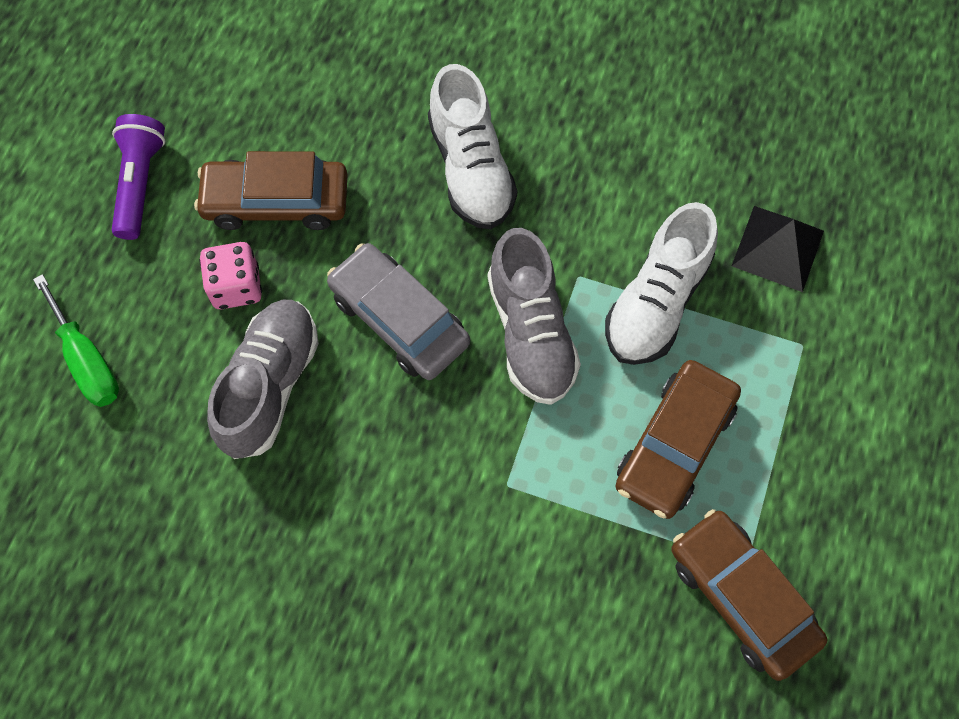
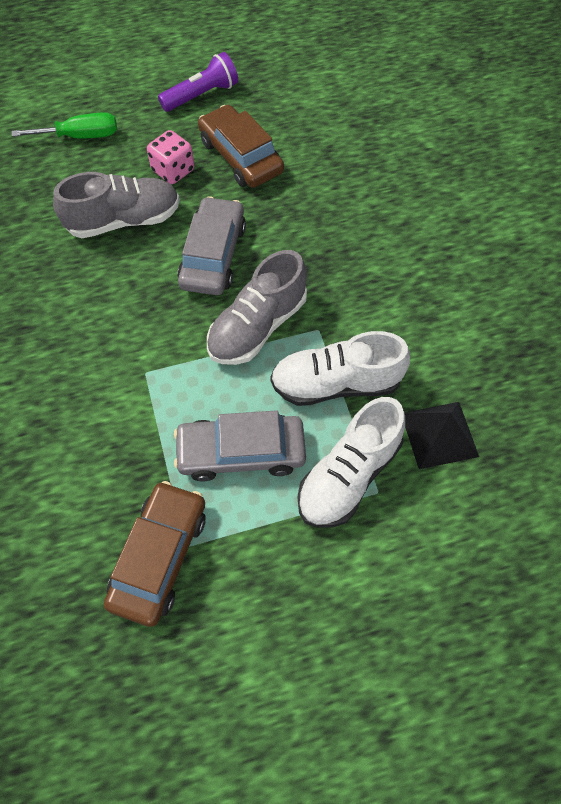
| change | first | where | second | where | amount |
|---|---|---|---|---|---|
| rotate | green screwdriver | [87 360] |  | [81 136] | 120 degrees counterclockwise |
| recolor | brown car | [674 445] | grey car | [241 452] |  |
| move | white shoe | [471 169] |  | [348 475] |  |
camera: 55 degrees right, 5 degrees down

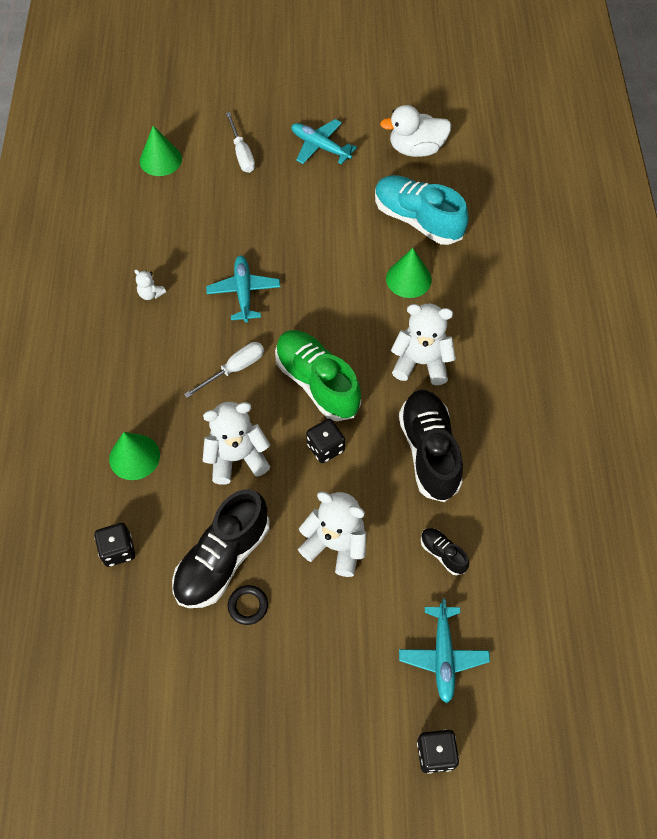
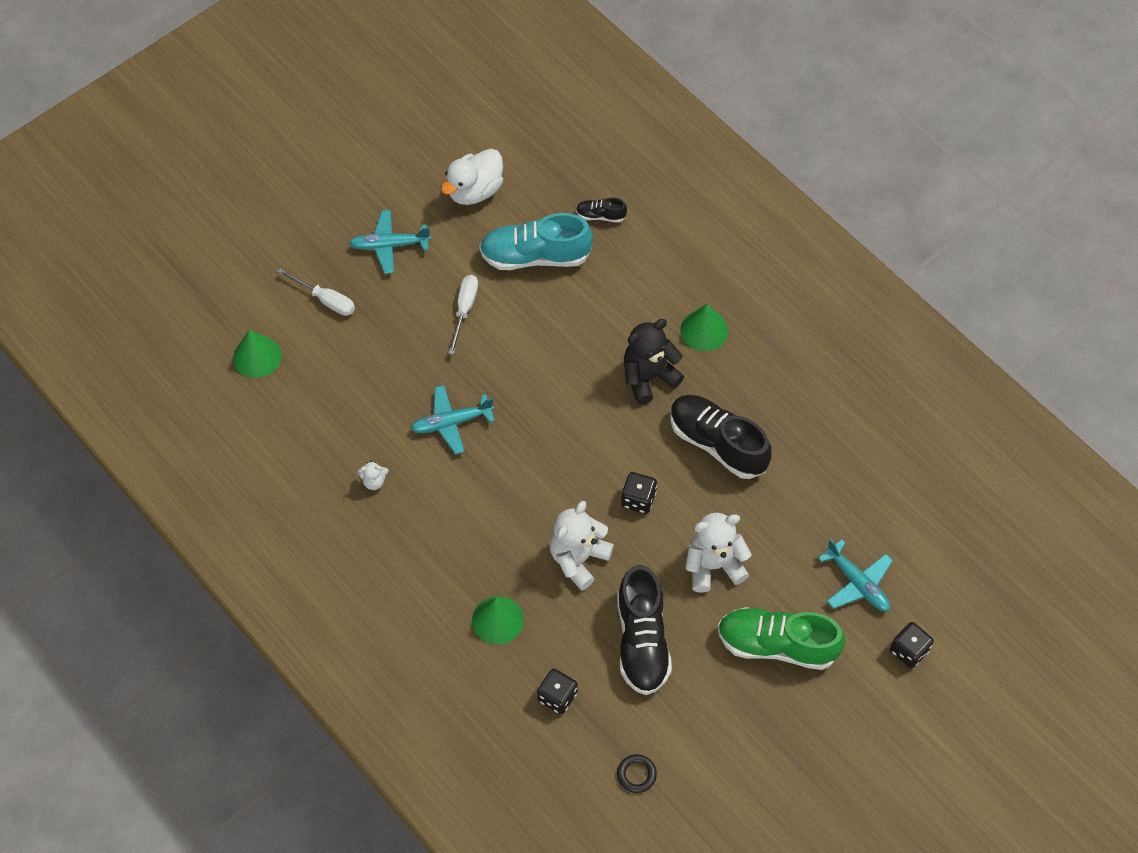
| change | first | where | second | where | amount |
|---|---|---|---|---|---|
| rotate | turquoise plane | [243 292] |  | [451 423] | 60 degrees counterclockwise |
| move | white screwdriver | [234 369] |  | [464 310] |  |
| move | black shoe | [442 554] |  | [600 216] |  |
| move | black ring | [248 606] |  | [636 774] |  |
| recolor | white teddy bear | [421 362] | black teddy bear | [648 377] |  |
| move | green cone | [408 279] |  | [704 330] |  |
| move | green shoe | [317 383] |  | [777 645] |  |
camera: 40 degrees left, 0 degrees up

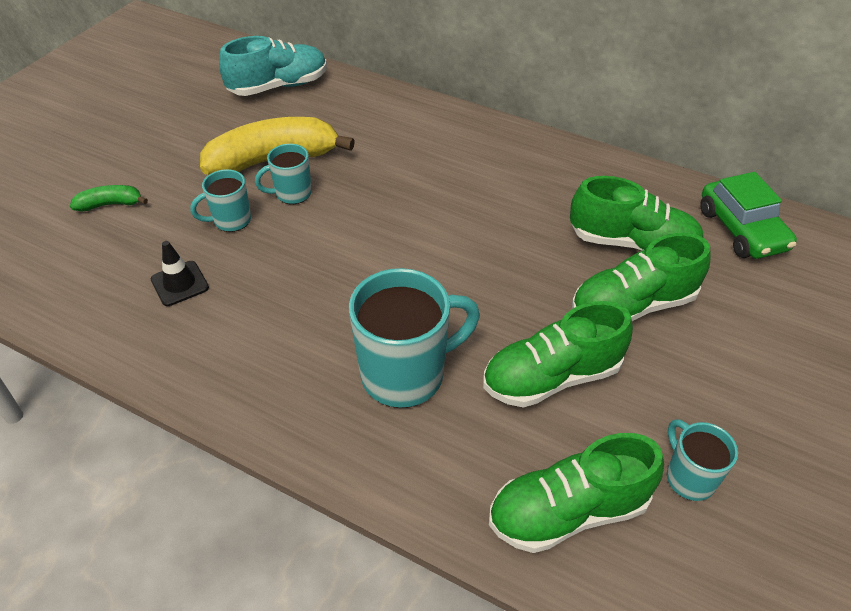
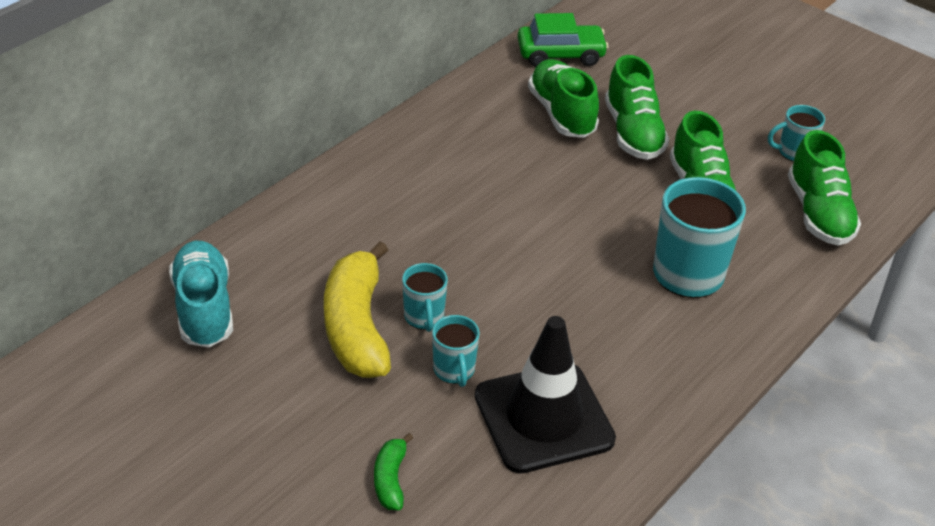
| change | first | where | second | where | amount |
|---|---|---|---|---|---|
| resize | black traffic cone | [179 283] |  | [543 418] | x2.27 |
| rotate | green shoe | [632 243] |  | [561 113] | 45 degrees counterclockwise |
camera: 80 degrees left, 5 degrees down

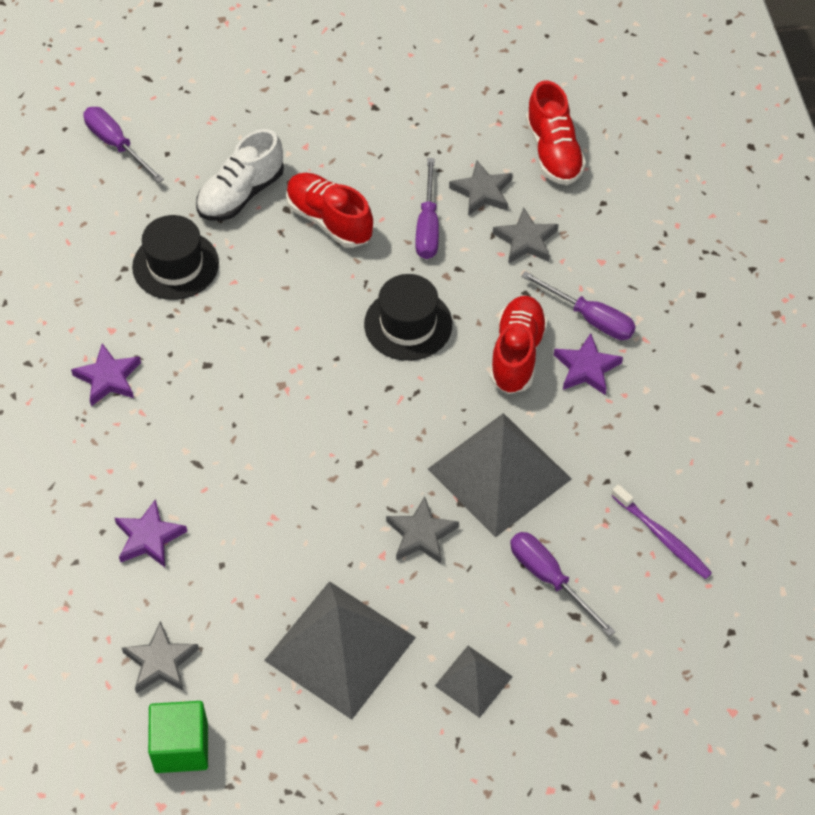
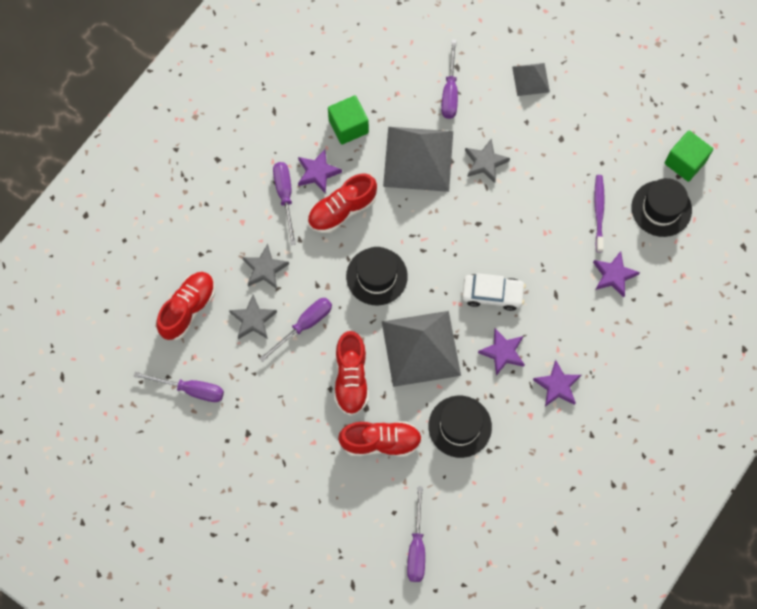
| change | first | where | second | where | amount |
|---|---|---|---|---|---|
| insert |  |  | purple screwdriver | [190 389] |  |
| insert |  |  | green cube | [348 126] |  |
| recolor | white shoe | [241 194] | red shoe | [381 442] |  |
| move | grey pyramid | [340 648] |  | [421 348] |  |
| insert |  |  | white car | [492 294] |  |
| insert |  |  | purple star | [502 352] |  |
| move | purple toothbrush | [662 537] |  | [599 212] |  |
| replace | grey star | [160 662] | black hat | [661 208] |  |
camera: 135 degrees left, 15 degrees up

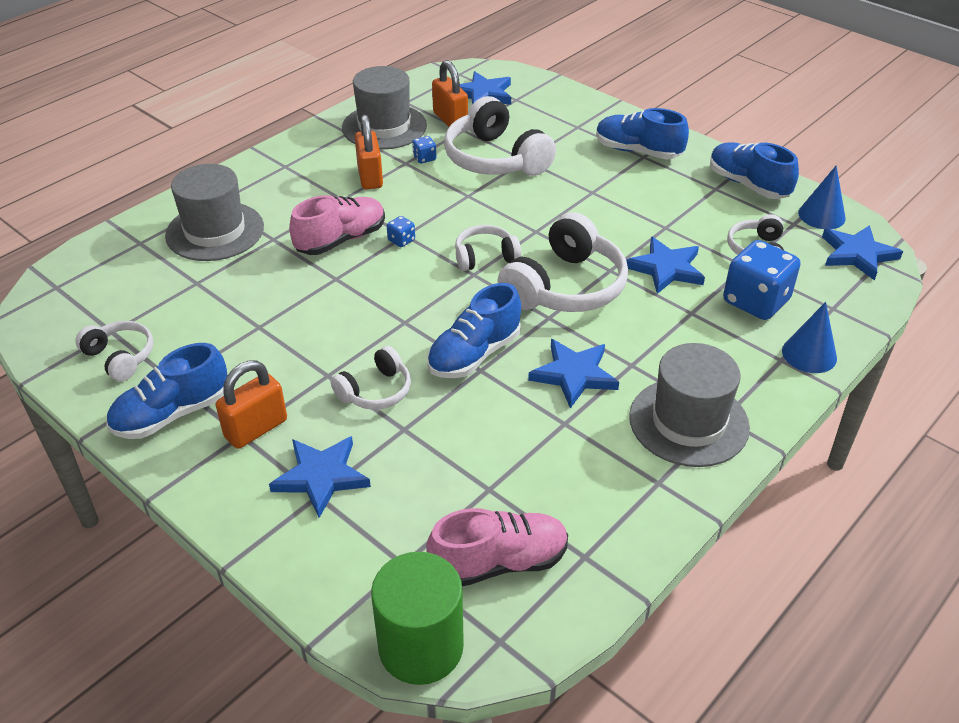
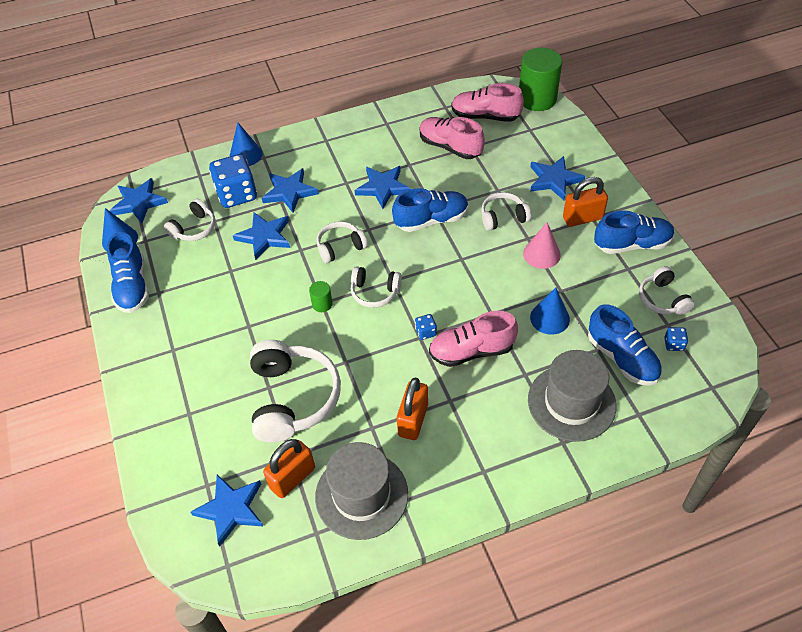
| change | first | where | second | where | amount |
|---|---|---|---|---|---|
| insert |  |  | blue star | [289 192] |  |
| rotate | orange padlock | [450 120] |  | [292 478] | 45 degrees clockwise |
| insert |  |  | green cylinder | [322 304] |  |
| resize | white headphones | [565 287] |  | [340 247] | x0.54 |
| insert |  |  | pink shoe | [450 147] |  |
| insert |  |  | pink cone | [541 254] |  |
| insert |  |  | blue cone | [549 318] |  |
| move | blue shoe | [638 151] |  | [622 358] |  |
| move | blue dice | [424 158] |  | [673 344] |  |
| delete | grey hat | [688 422] |  |  |  |
camera: 150 degrees left, 10 degrees up

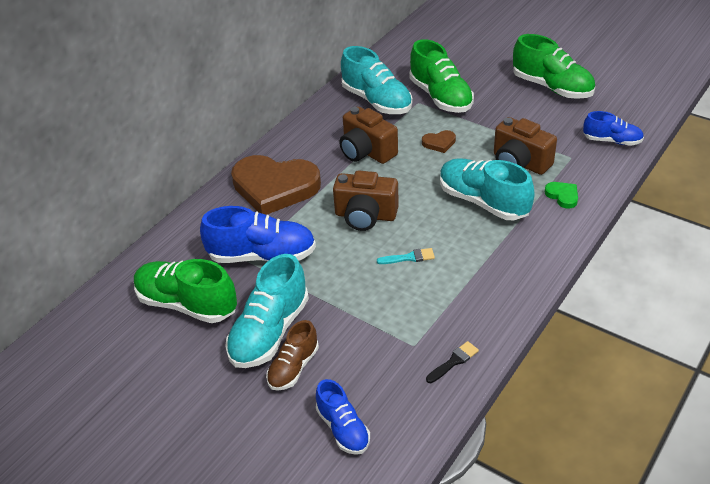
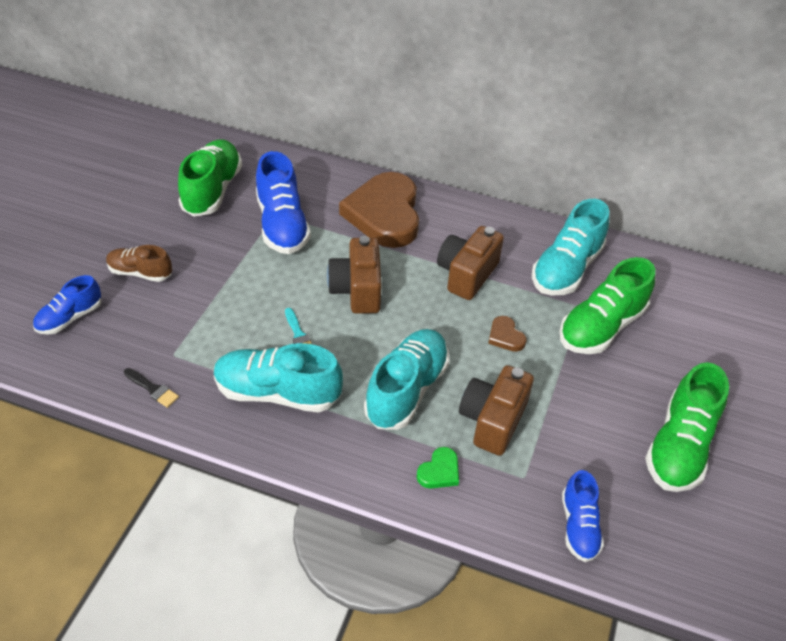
| change | first | where | second | where | amount |
|---|---|---|---|---|---|
| move | turquoise shoe | [269 332] |  | [277 393] |  |
camera: 70 degrees right, 5 degrees up

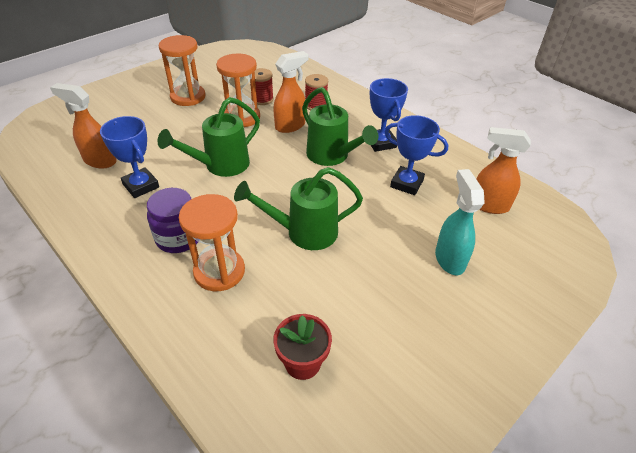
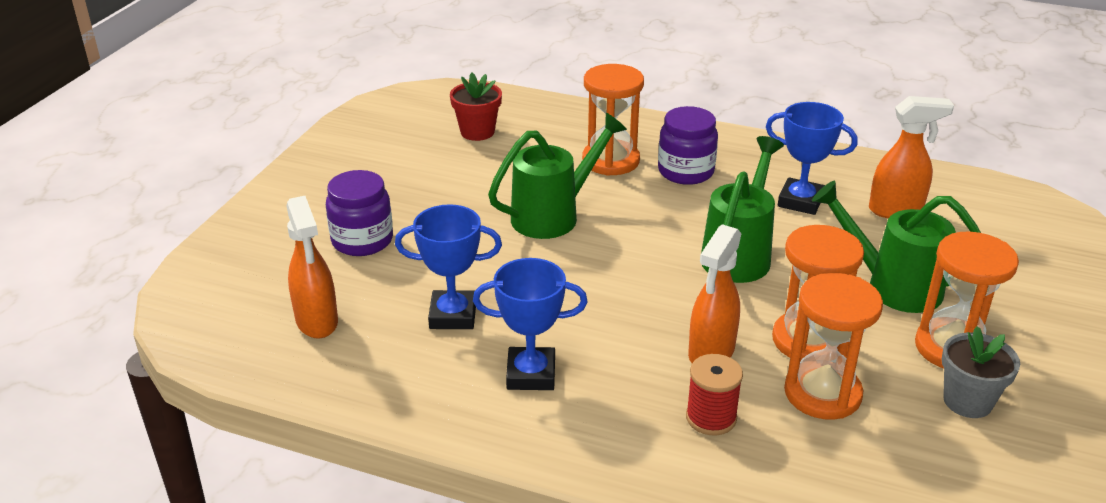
| change | first | where | second | where | amount |
|---|---|---|---|---|---|
| rotate | orange spray bottle | [488 205] |  | [317 322] | 75 degrees clockwise |
| replace | turquoise spray bottle | [449 259] | purple jar | [362 240] |  |
| rotate | blue trophy | [381 143] |  | [531 374] | 45 degrees counterclockwise |
| replace | red spool | [262 99] | orange hourglass | [822 393] |  |
| move | green watering can | [331 156] |  | [893 286] |  |
| insert |  |  | grey flower pot | [967 401] |  |
camera: 155 degrees right, 10 degrees down

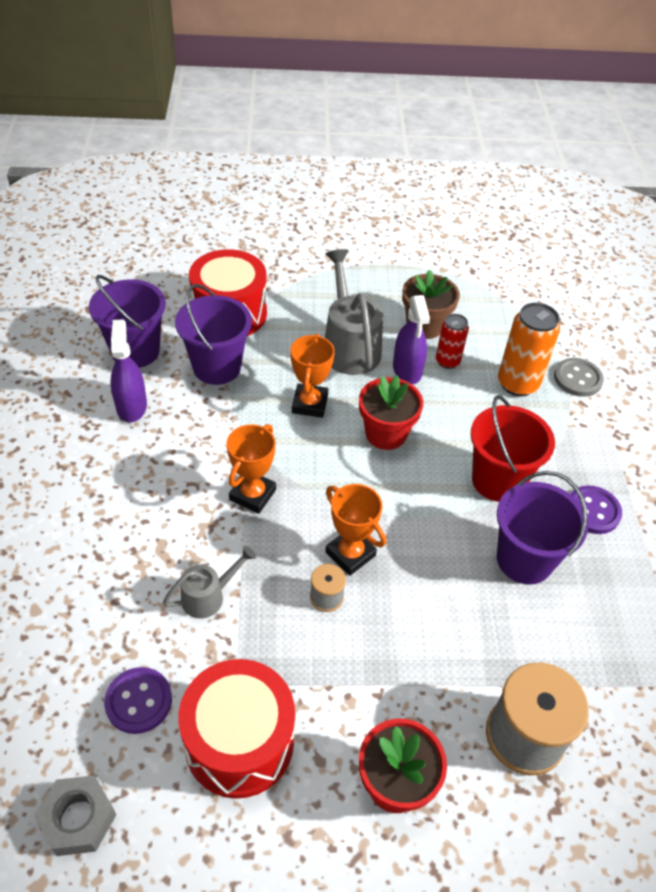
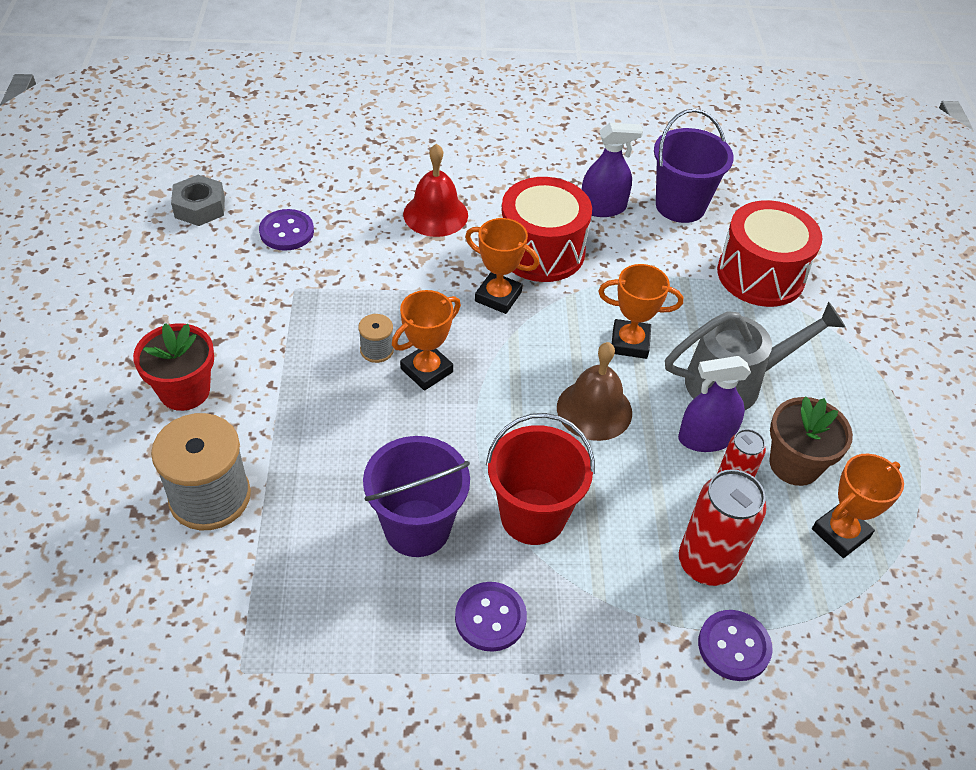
| change | first | where | second | where | amount |
|---|---|---|---|---|---|
| insert |  |  | red bell | [435 214] |  |
| move | red drum | [239 742] |  | [541 251] |  |
| replace | red flower pot | [386 434] | brown bell | [594 410] |  |
| recolor | orange can | [517 384] | red can | [706 563] |  |
| recolor | grey button | [577 379] | purple button | [734 646] |  |
| insert |  |  | orange trophy | [840 533] |  |
| delete | grey watering can | [209 596] |  |  |  |
| delete | purple bucket | [217 367] |  |  |  |
camera: 90 degrees right, 0 degrees up

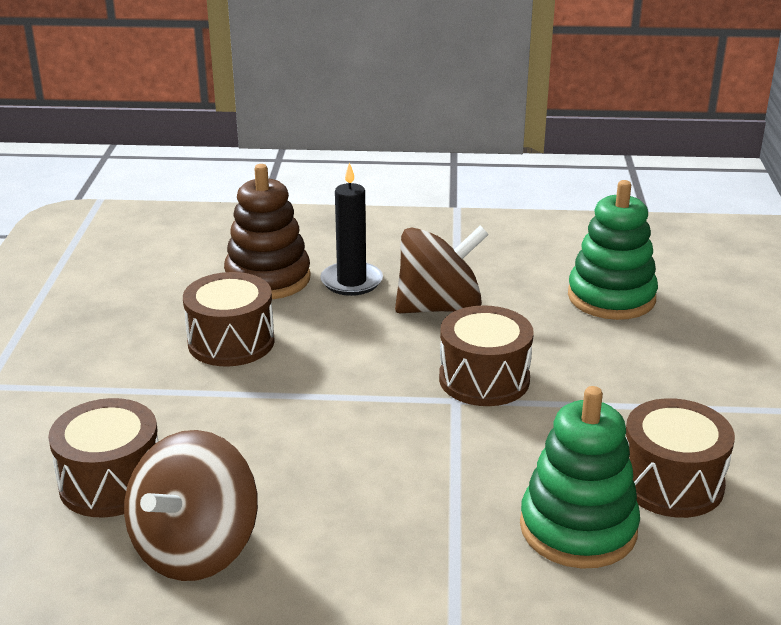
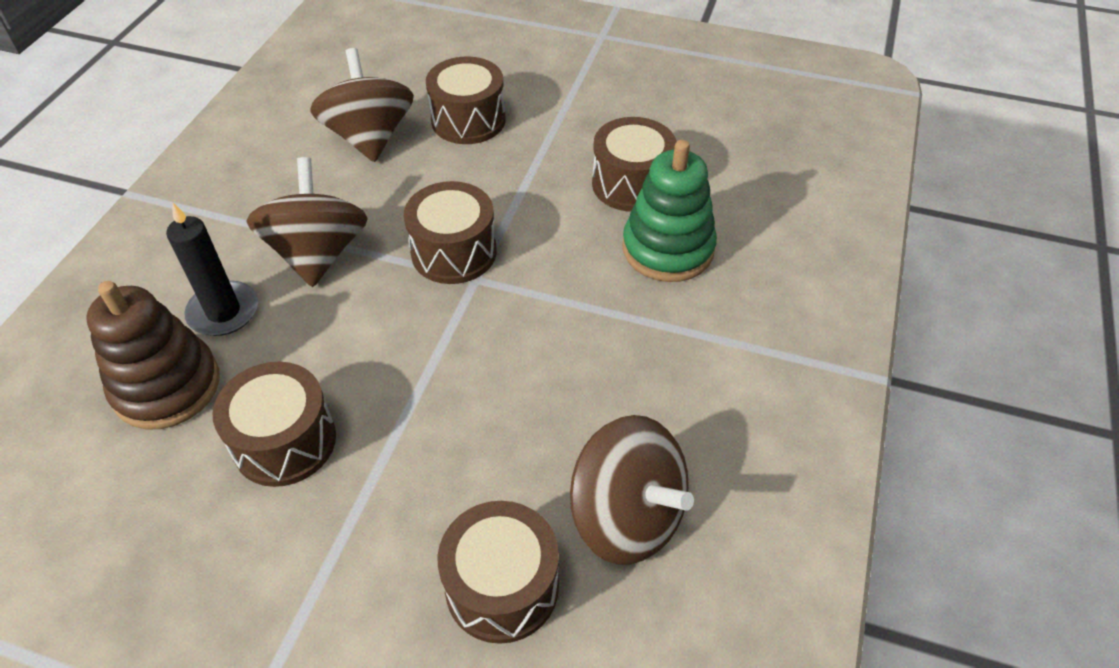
| change | first | where | second | where | amount |
|---|---|---|---|---|---|
| replace | green stacking toy | [611 297] | brown spinning top | [369 137] |  |
| insert |  |  | brown drum | [468 120] |  |
camera: 75 degrees left, 20 degrees up

